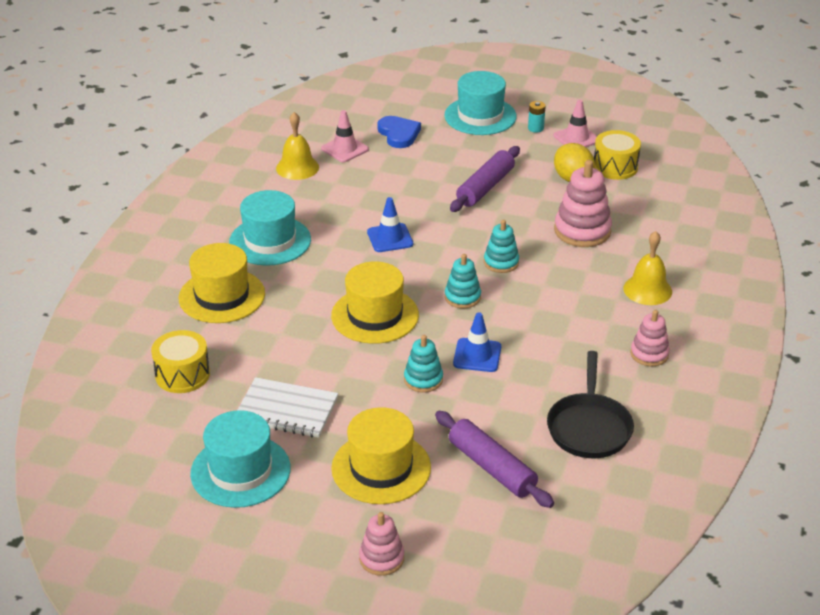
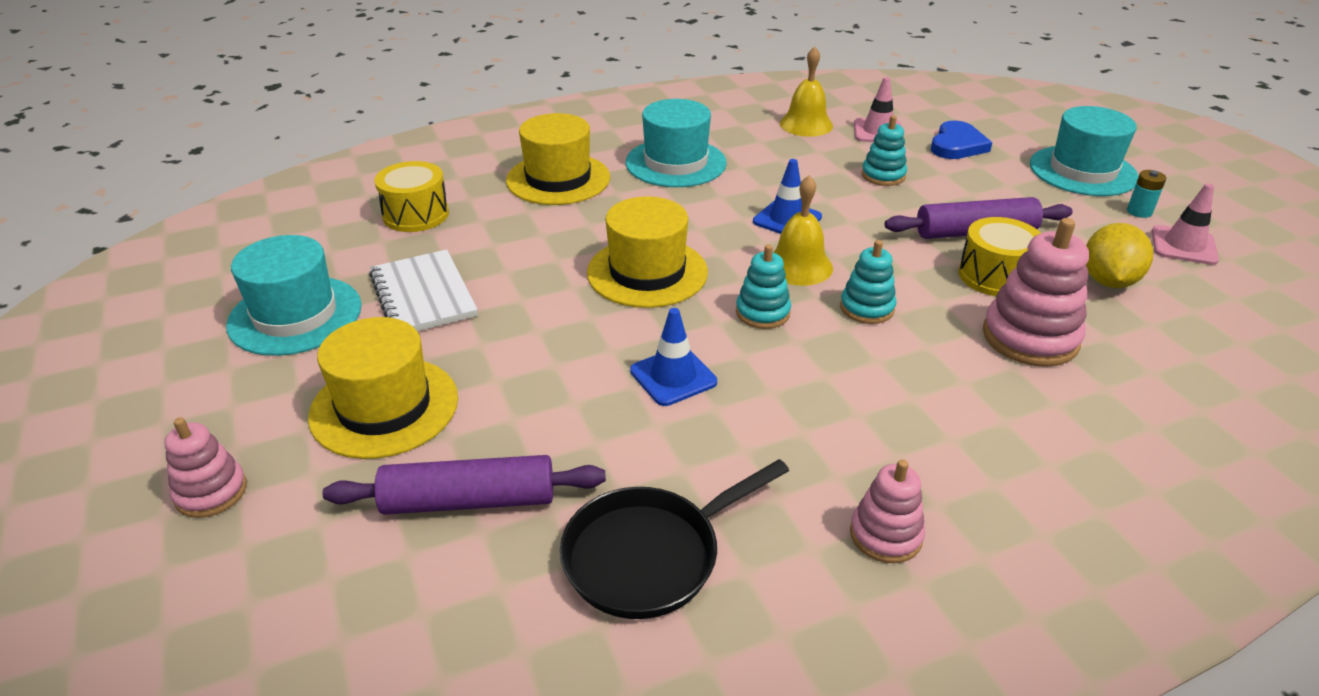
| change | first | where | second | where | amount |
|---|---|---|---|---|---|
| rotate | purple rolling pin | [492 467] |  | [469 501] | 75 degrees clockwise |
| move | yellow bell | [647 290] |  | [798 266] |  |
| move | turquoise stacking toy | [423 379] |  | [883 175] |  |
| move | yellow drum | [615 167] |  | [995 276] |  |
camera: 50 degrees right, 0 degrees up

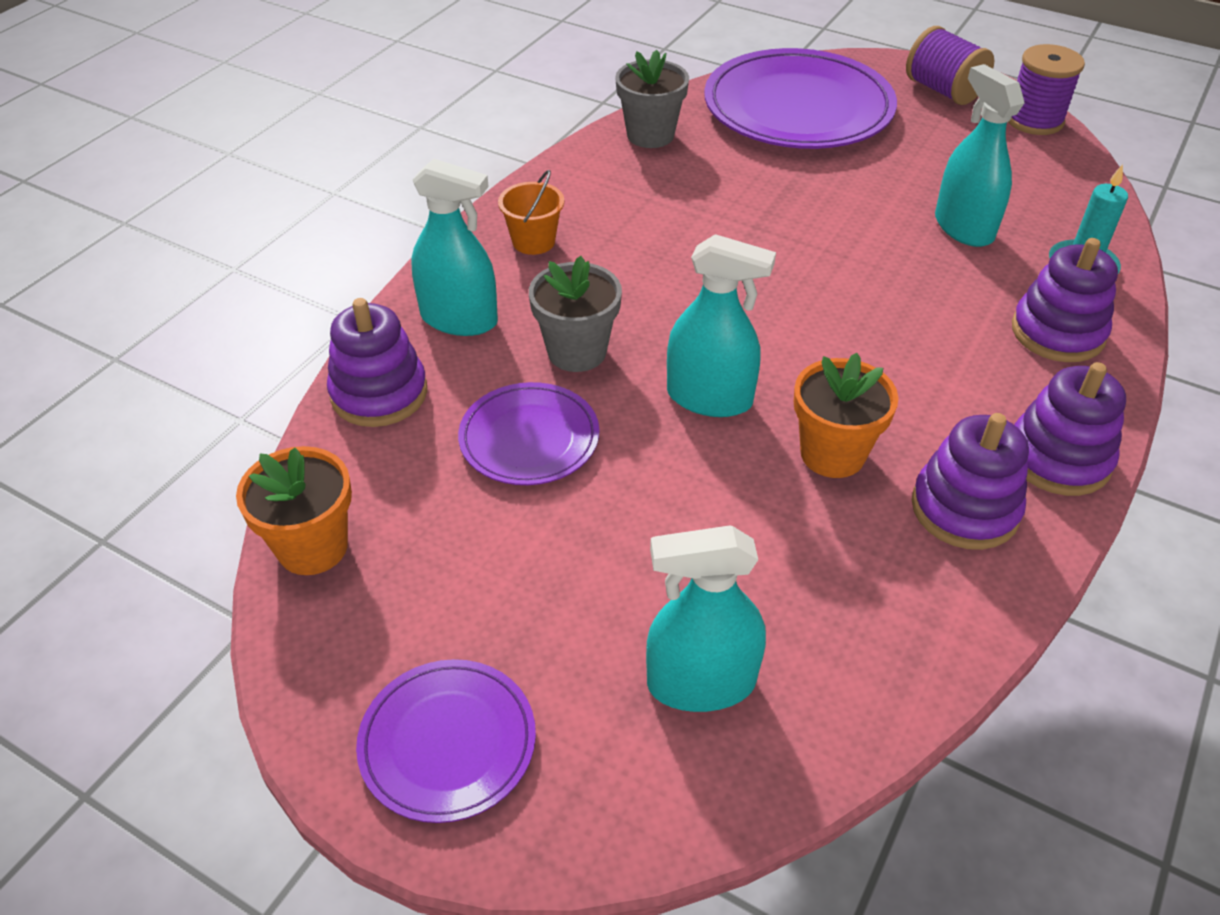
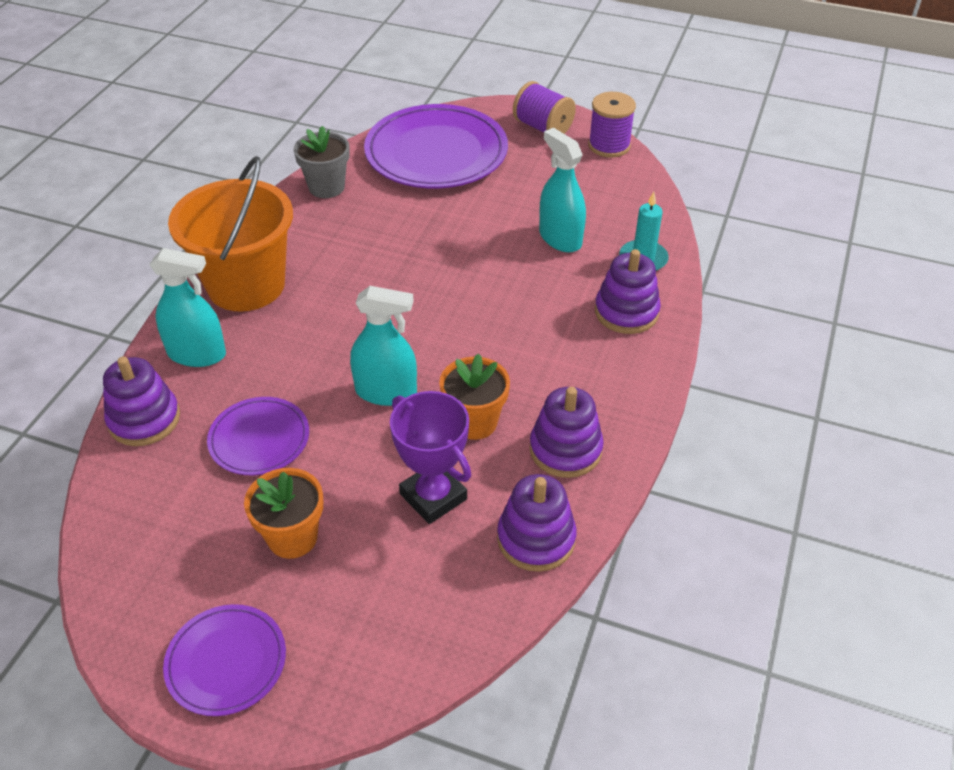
| change | first | where | second | where | amount |
|---|---|---|---|---|---|
| resize | orange bucket | [533 241] |  | [246 285] | x2.39 |
| move | orange flower pot | [312 547] |  | [292 537] |  |
| insert |  |  | purple trophy | [433 496] |  |
| move | purple stacking toy | [1058 458] |  | [536 538] |  |
| delete | grey flower pot | [577 352] |  |  |  |
| delete | turquoise spray bottle | [701 683] |  |  |  |
camera: 10 degrees left, 0 degrees up

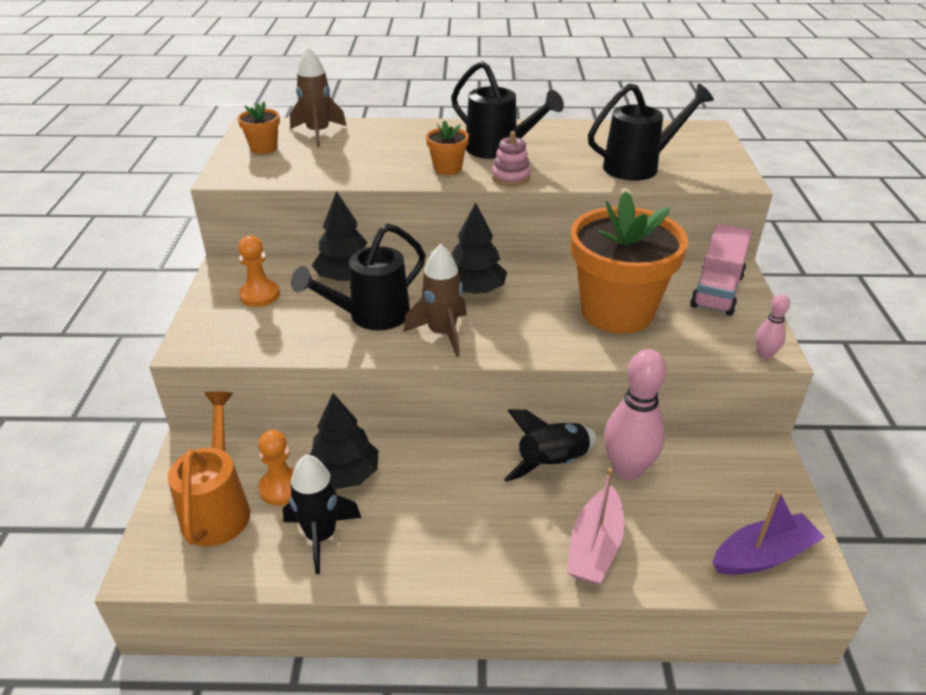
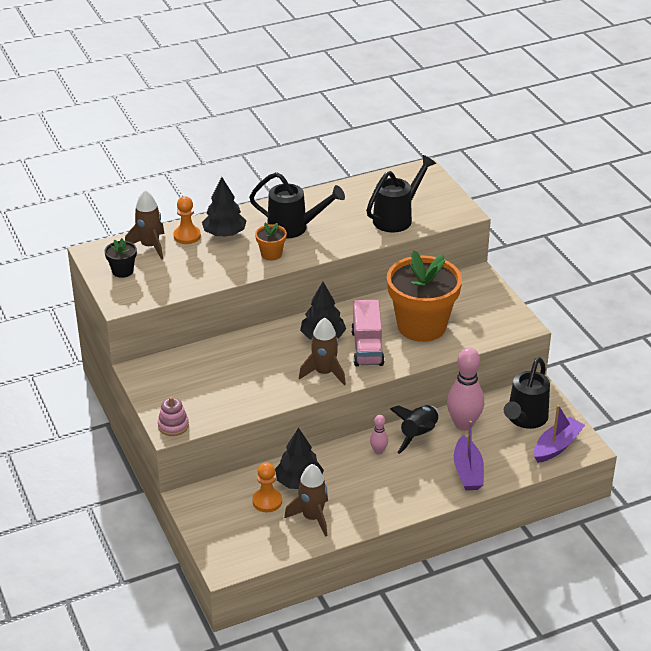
| change | first | where | second | where | amount |
|---|---|---|---|---|---|
| recolor | orange flower pot | [264 148] | black flower pot | [122 271] |  |
| move | pink stacking toy | [510 177] |  | [173 426] |  |
| move | orange pawn | [260 295] |  | [187 236] |  |
| move | black tree | [346 277] |  | [224 233] |  |
| recolor | black rocket | [321 536] | brown rocket | [312 517] |  |
| move | pink truck | [717 291] |  | [367 348] |  |
| move | pink bowling pin | [764 355] |  | [378 451] |  |
| recolor | pink boat | [595 547] | purple boat | [468 471] |  |
| move | black watering can | [371 316] |  | [525 419] |  |
| delete | orange watering can | [218 508] |  |  |  |
camera: 25 degrees left, 0 degrees up

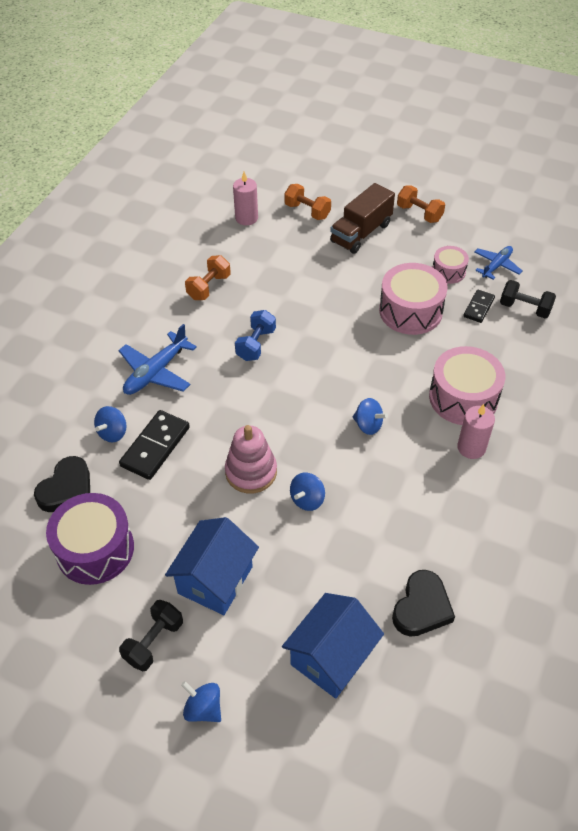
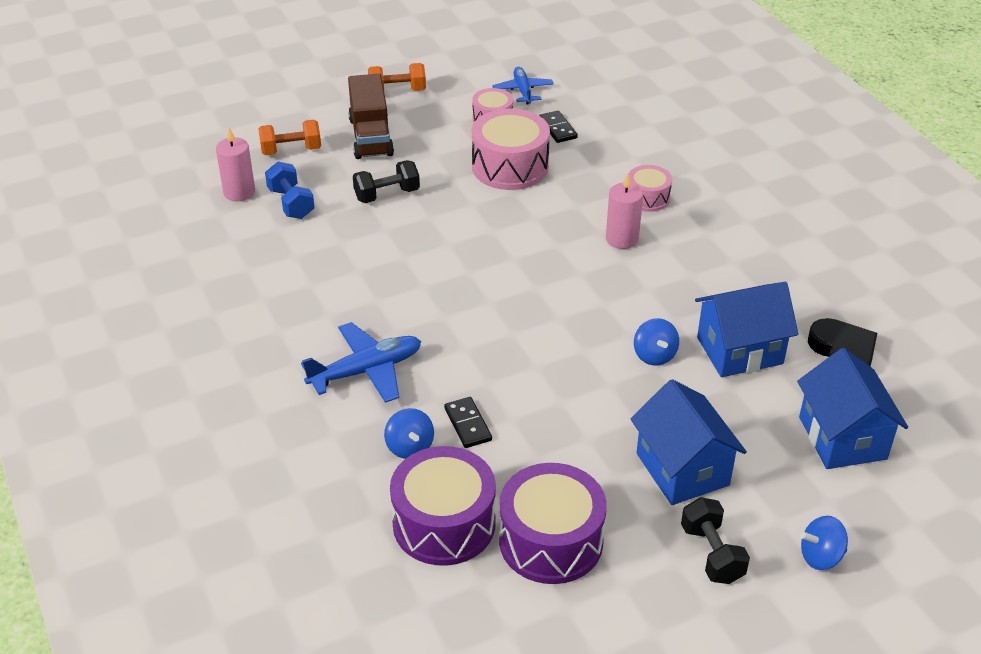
| change | first | where | second | where | amount |
|---|---|---|---|---|---|
| move | blue dumbbell | [256 344] |  | [291 203] |  |
| rotate | blue plane | [156 372] |  | [366 371] | 105 degrees counterclockwise |
| move | black dumbbell | [525 308] |  | [387 195] |  |
| replace | black heart | [67 489] | purple drum | [444 523] |  |
| resize | black domino | [155 447] |  | [468 424] | x0.60 |
| move | pink candle | [471 447] |  | [622 239] |  |
| resize | pink drum | [463 398] |  | [647 198] | x0.55 |
| insert |  |  | blue house | [739 350] |  |
| delete | orange dumbbell | [209 287] |  |  |  |
| delete | pink stacking toy | [251 472] |  |  |  |
| delete | blue spinning top | [368 425] |  |  |  |
camera: 50 degrees left, 10 degrees down

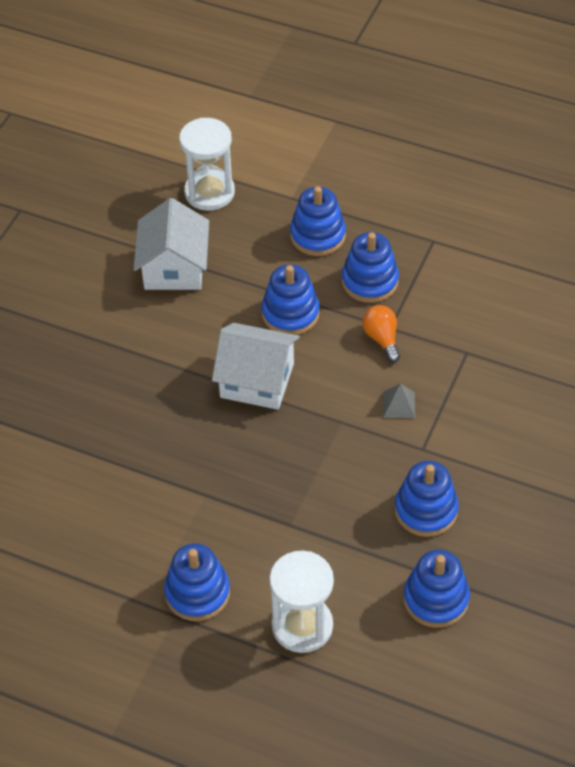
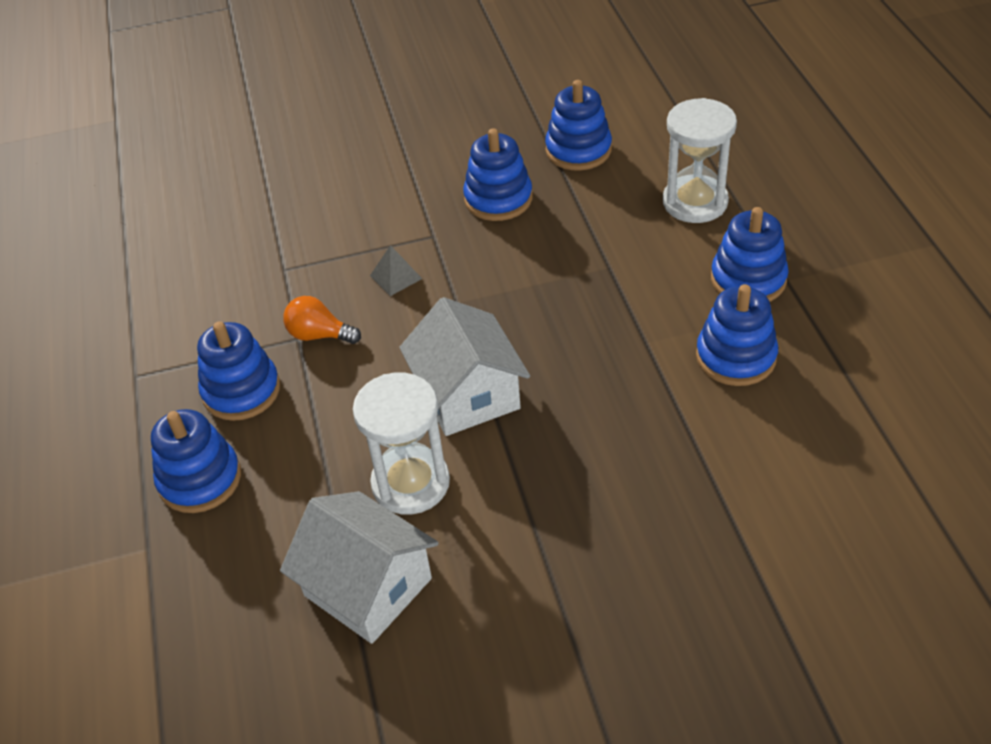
| change | first | where | second | where | amount |
|---|---|---|---|---|---|
| rotate | white house | [174 268] |  | [368 587] | 75 degrees clockwise |
| rotate | orange light bulb | [382 338] |  | [319 335] | 75 degrees clockwise |
| move | white hourglass | [209 192] |  | [410 483] |  |
| move | blue stacking toy | [290 313] |  | [736 357] |  |
camera: 125 degrees left, 5 degrees down

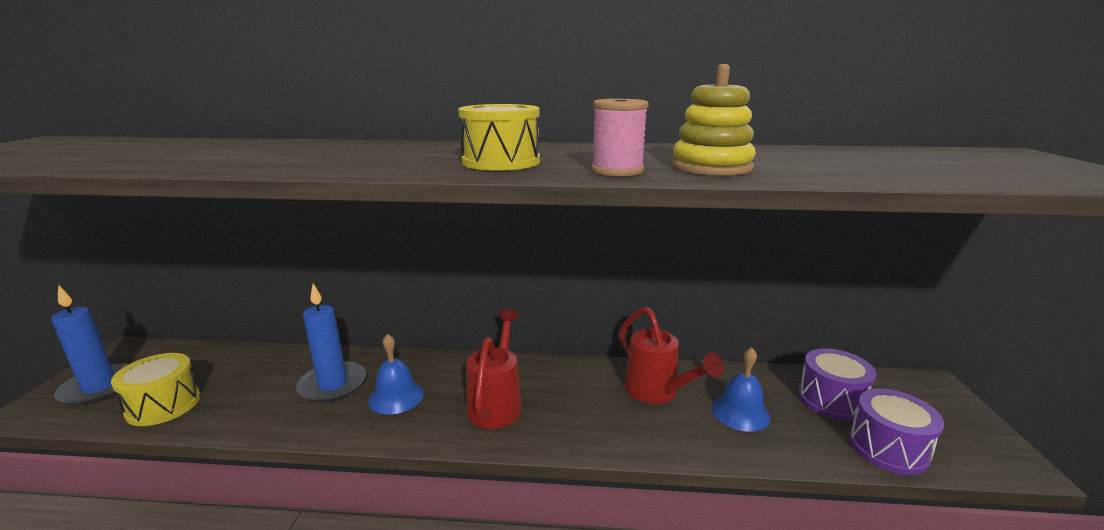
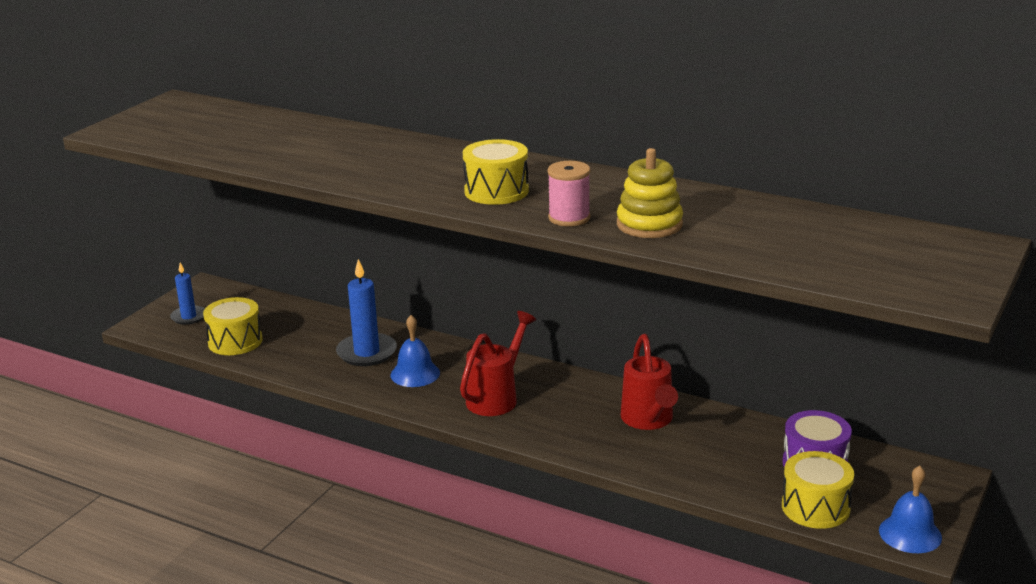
| change | first | where | second | where | amount |
|---|---|---|---|---|---|
| resize | blue candle | [100 387] |  | [189 317] | x0.62 |
| recolor | purple drum | [888 448] | yellow drum | [815 507] |  |
| move | blue bell | [740 412] |  | [910 533] |  |
camera: 25 degrees right, 5 degrees up

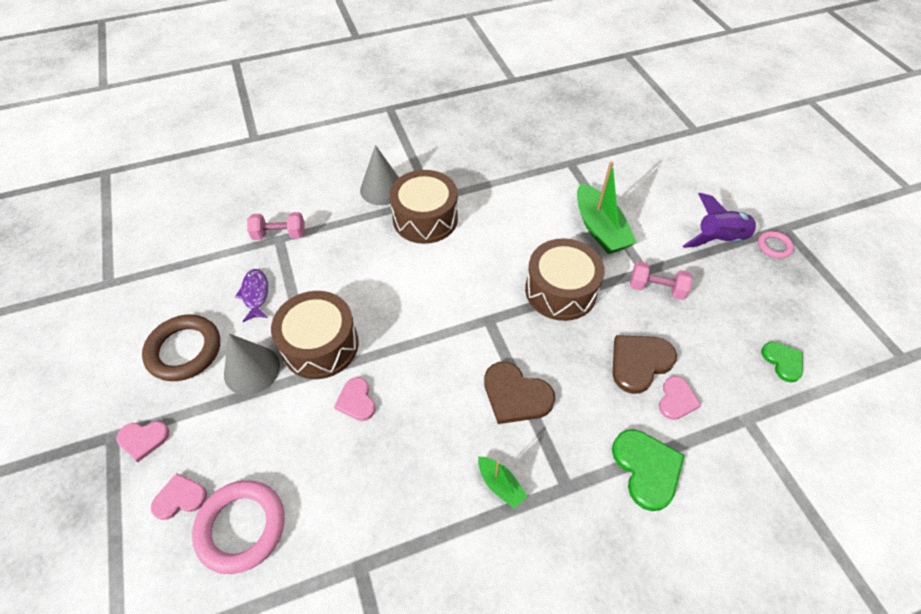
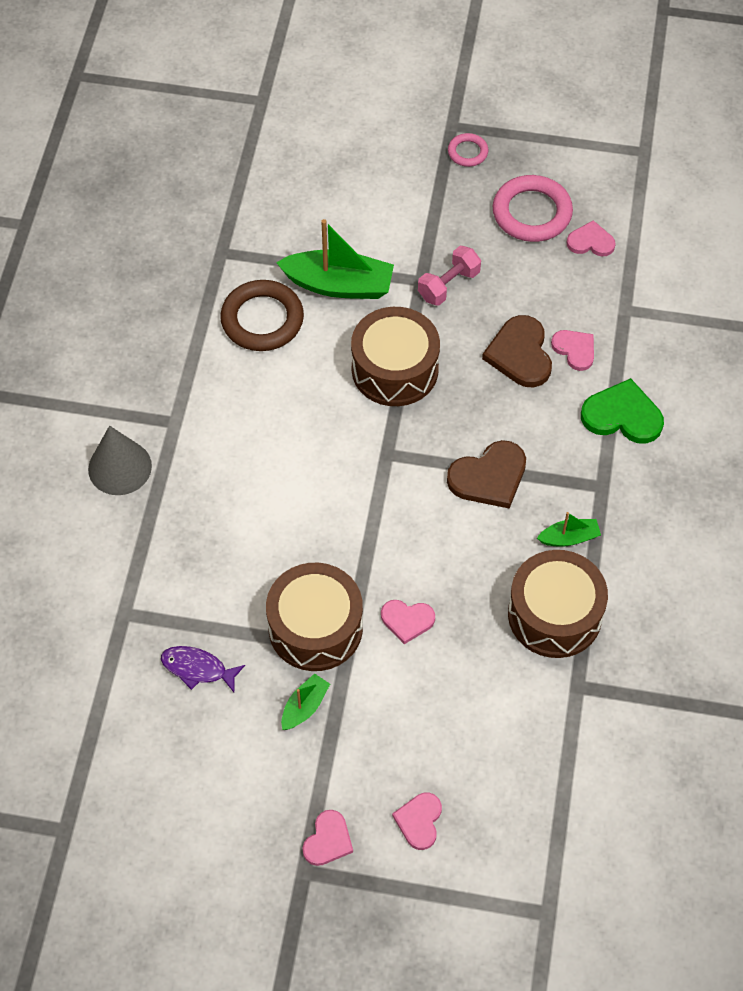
| change | first | where | second | where | amount |
|---|---|---|---|---|---|
| move | brown ring | [184 350] |  | [262 320] |  |
| replace | grey cone | [252 370] | green boat | [304 707] |  |
| move | pink ring | [241 527] |  | [532 213] |  |
| move | brown drum | [425 218] |  | [554 614] |  |
| recolor | green heart | [783 361] | pink heart | [590 242] |  |
| delete | pink dumbbell | [279 235] |  |  |  |
| delete | purple rocket | [719 239] |  |  |  |
camera: 60 degrees left, 5 degrees up

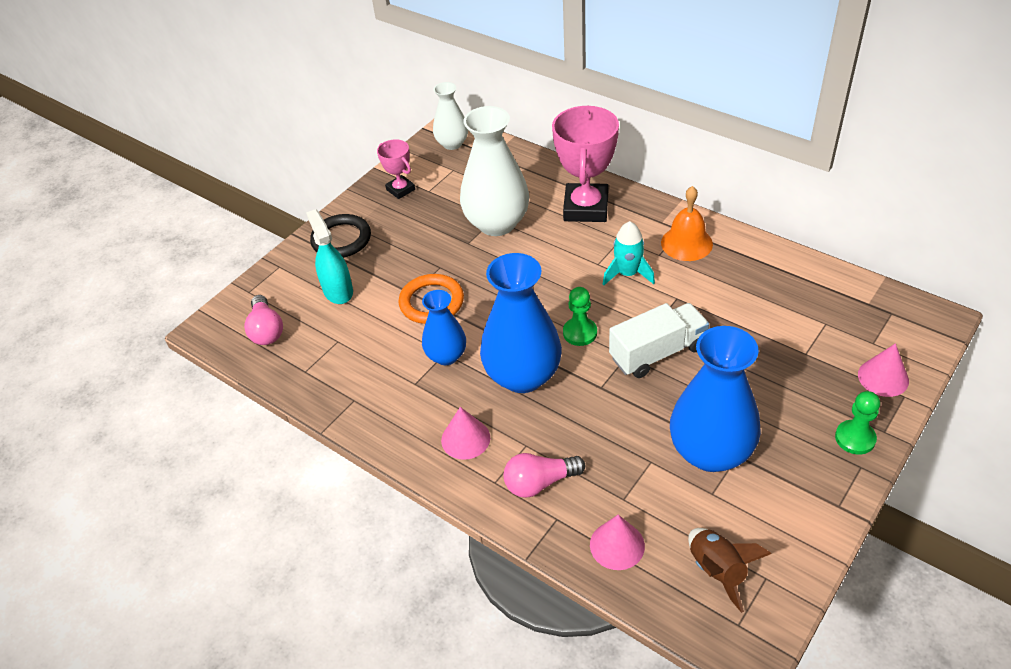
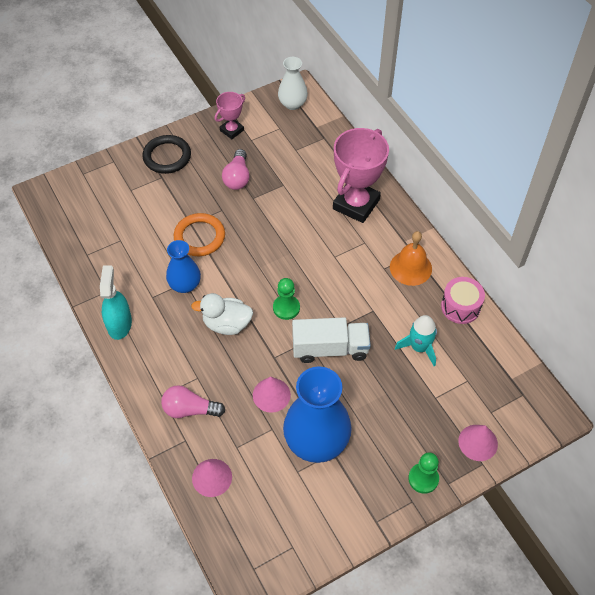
| change | first | where | second | where | amount |
|---|---|---|---|---|---|
| move | turquoise spray bottle | [338 291] |  | [119 324] |  |
| replace | blue vase | [523 376] | white duck | [227 324] |  |
| rotate | pink trophy | [400 189] |  | [232 130] | 60 degrees clockwise |
| move | pink light bulb | [266 330] |  | [237 177] |  |
| move | pink cone | [465 439] |  | [271 395] |  |
| move | turquoise rocket | [628 274] |  | [419 347] |  |
| insert |  |  | pink drum | [460 307] |  |
| delete | white vase | [497 223] |  |  |  |
| delete | brown rocket | [717 571] |  |  |  |
camera: 20 degrees right, 10 degrees up

